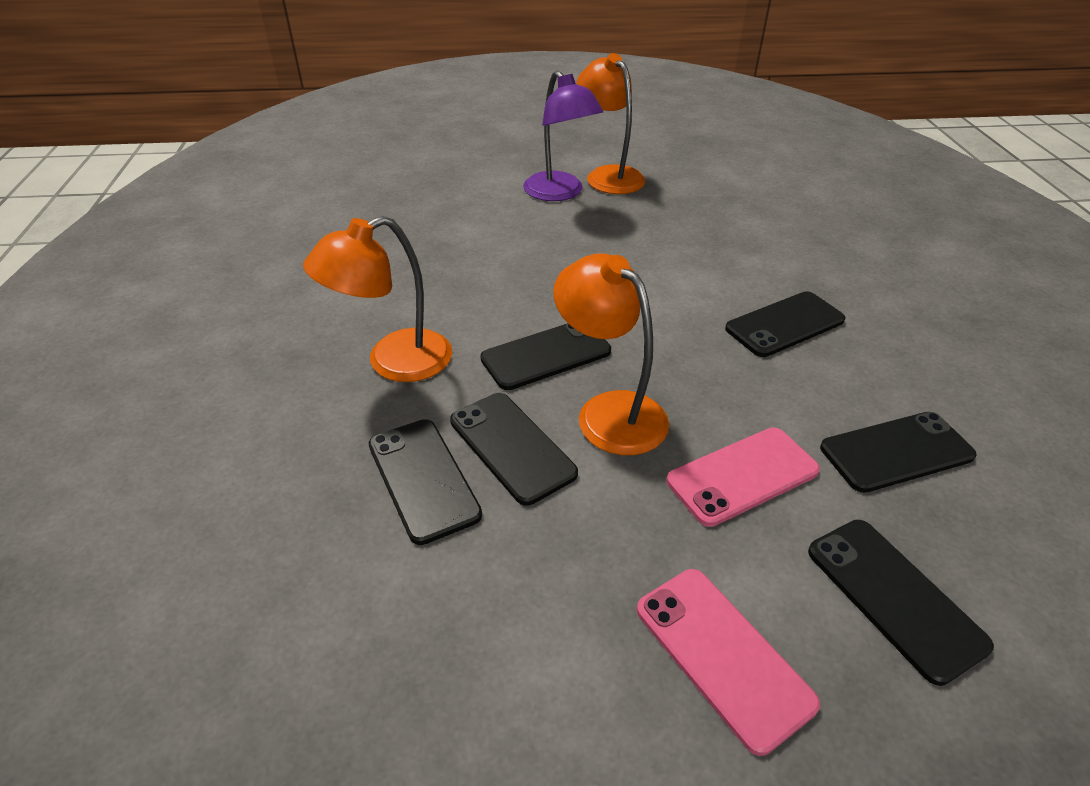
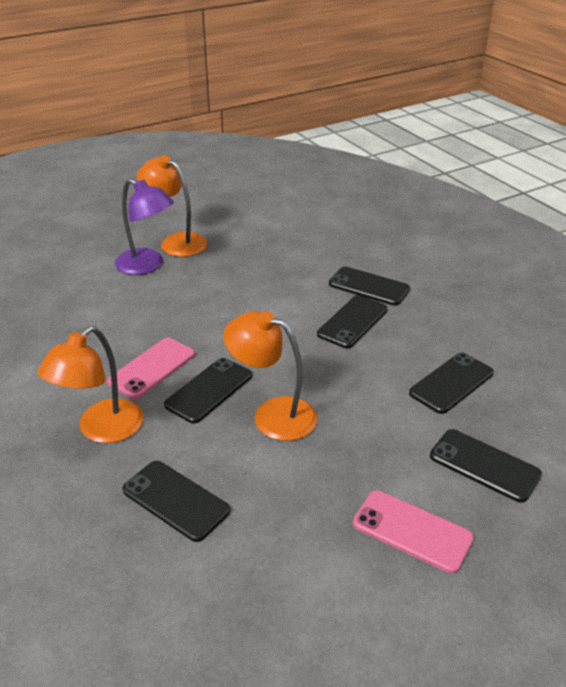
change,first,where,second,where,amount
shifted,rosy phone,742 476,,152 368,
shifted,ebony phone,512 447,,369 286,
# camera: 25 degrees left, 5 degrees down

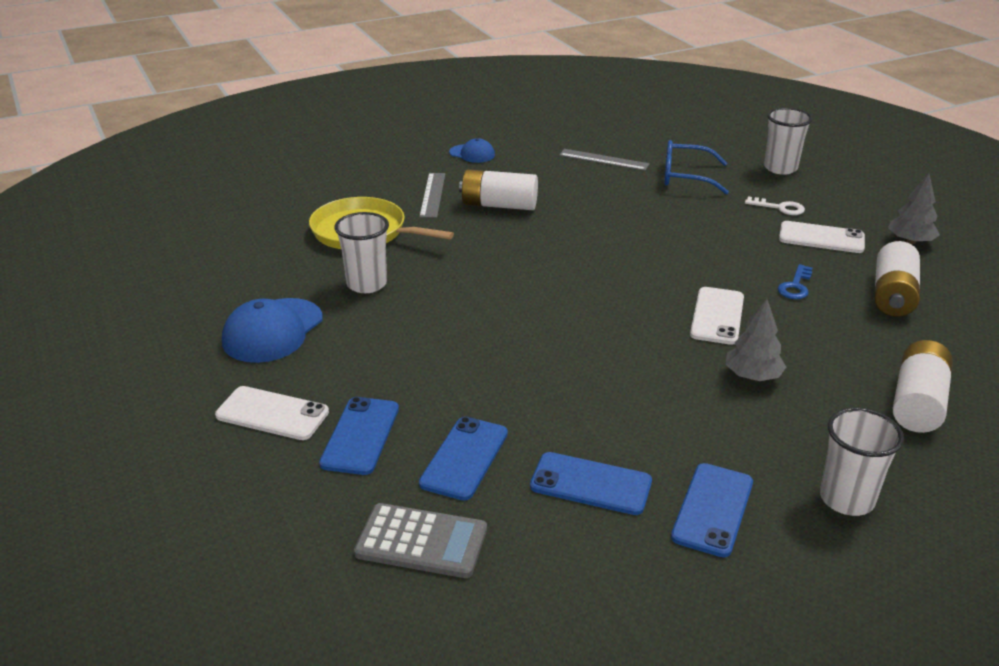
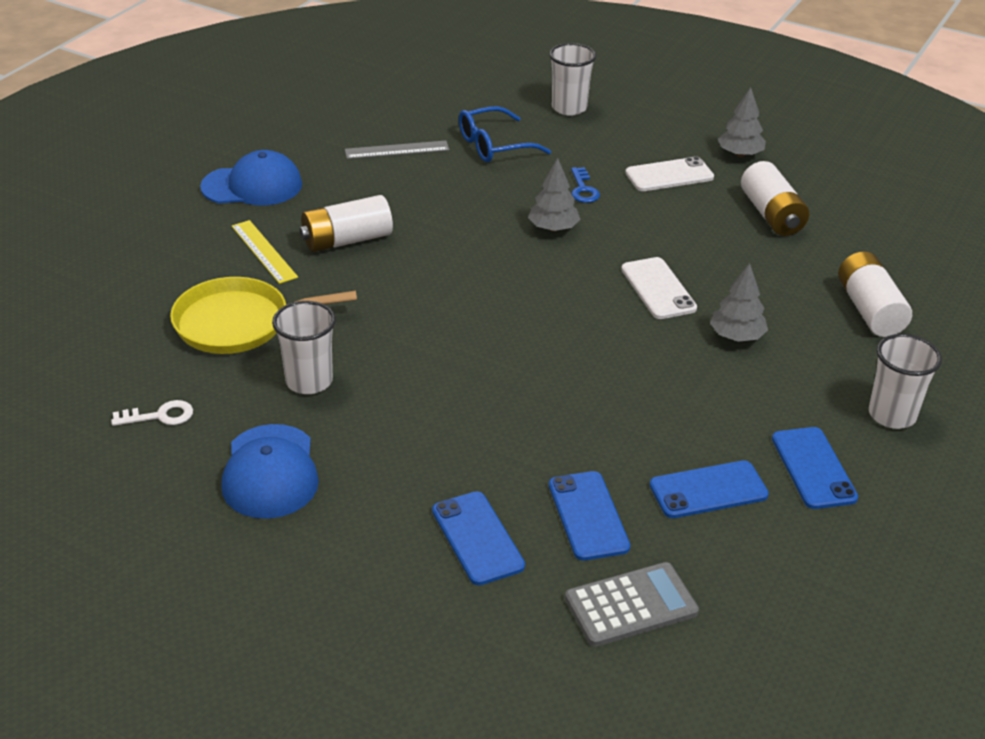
change,first,where,second,where,amount
shifted,white latchkey,779 208,,159 416,
scaled,blue peaked cap,472 154,,252 186,x1.75
repainted,ash-grey ruler,432 195,golden ruler,264 251,
new,,,ash-grey toy tree,553 228,
shifted,blue latchkey,795 286,,583 189,
gone,white phone,272 414,,,
# camera: 35 degrees left, 5 degrees up

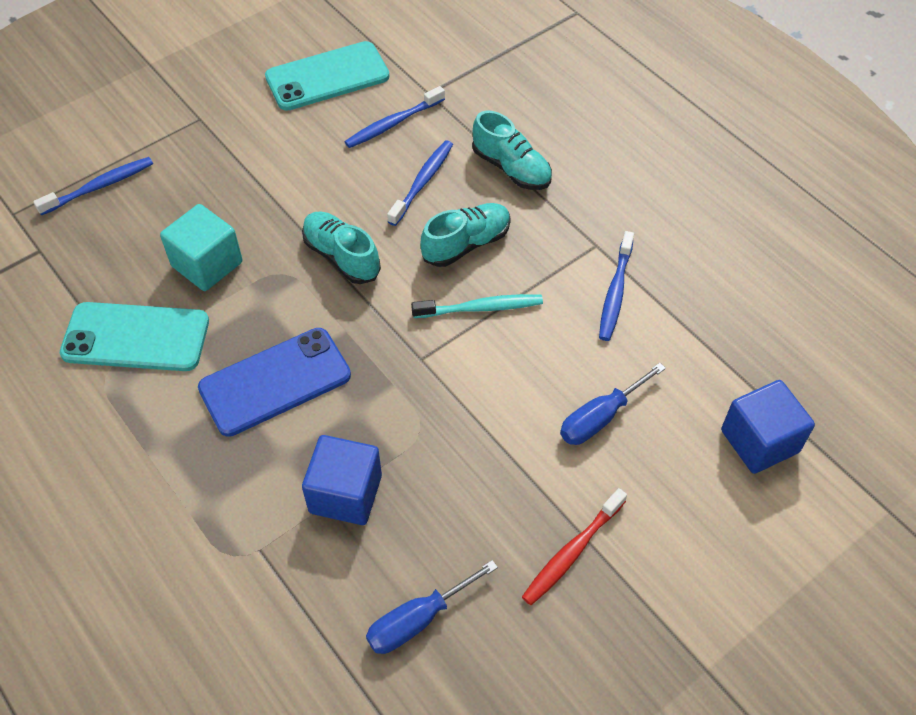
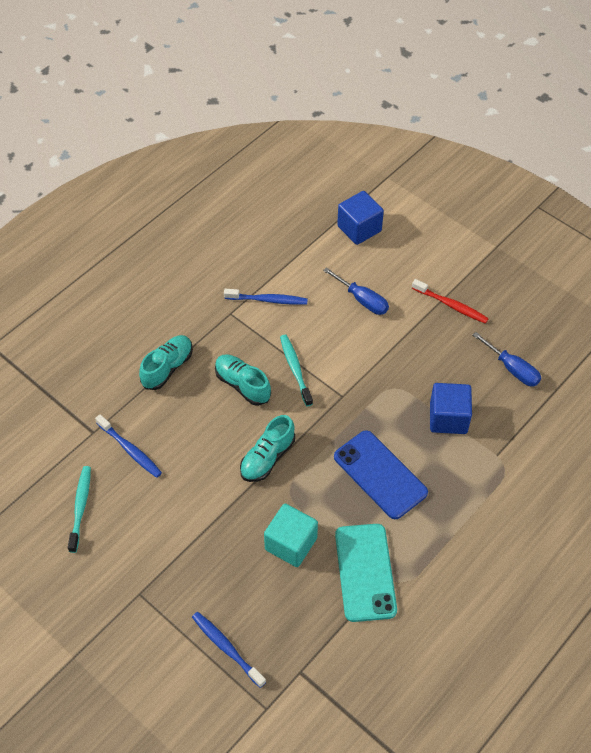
change,first,where,second,where,amount
swapped,turquoise phone,327 77,turquoise toothbrush,80 507,
gone,blue toothbrush,422 182,,,
# camera: 100 degrees left, 0 degrees up

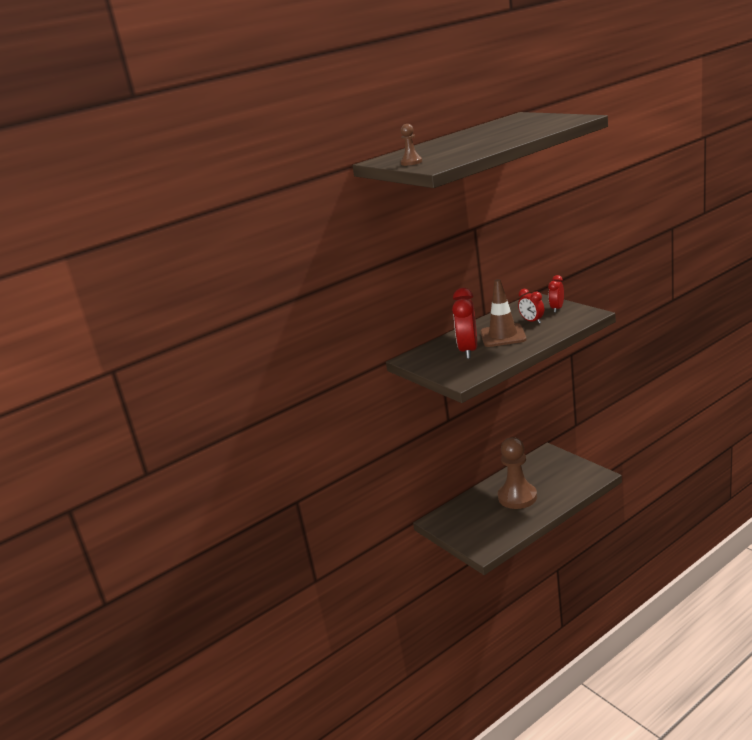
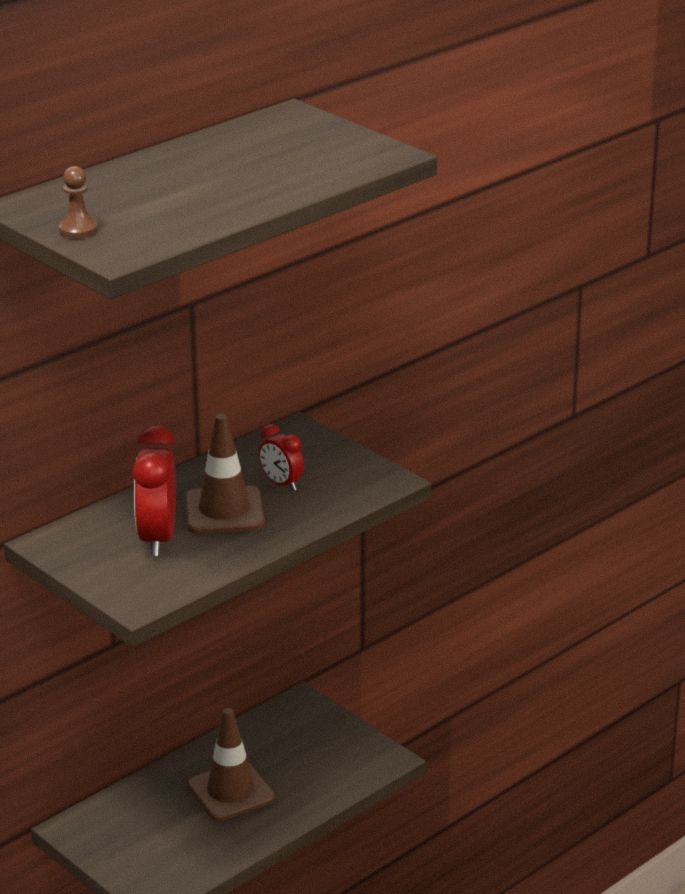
change,first,where,second,where,amount
swapped,dark brown game pawn,517 497,dark brown traffic cone,231 792,
gone,scarlet bedside clock,557 309,,,
# camera: 10 degrees left, 5 degrees up

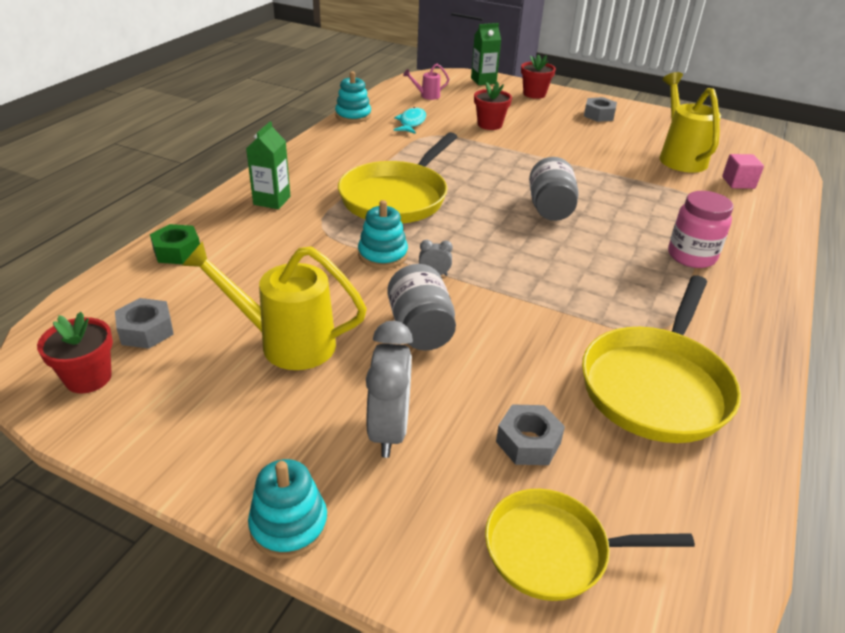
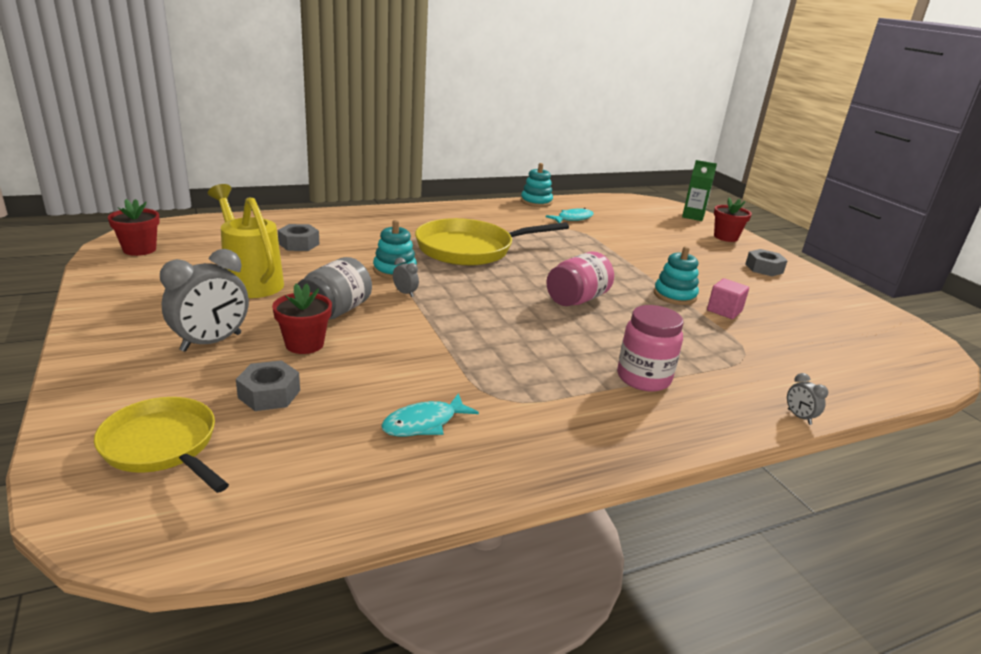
change,first,where,second,where,amount
shifted,scarlet potted plant,490 124,,304 344,
shifted,ash-grey hexagon nut,146 331,,299 244,
swapped,golden pan,657 385,turquoise fish figure,424 423,
repainted,ash-grey preserve jar,550 208,rosy preserve jar,577 299,
shifted,turquoise ring stacker,289 525,,674 295,
shifted,rosy cube,738 183,,724 311,
new,,,ash-grey bedside clock,799 417,
gone,emerald hexagon nut,177 251,,,
gone,emerald juice carton,272 200,,,
gone,rosy watering can,427 96,,,
gone,golden watering can,679 157,,,
# camera: 40 degrees right, 10 degrees down

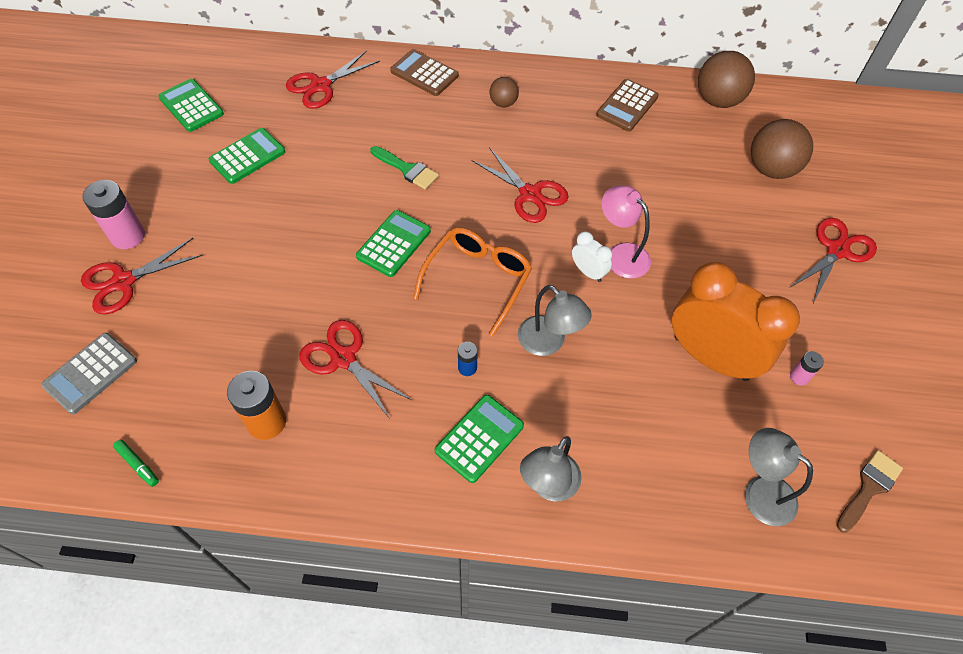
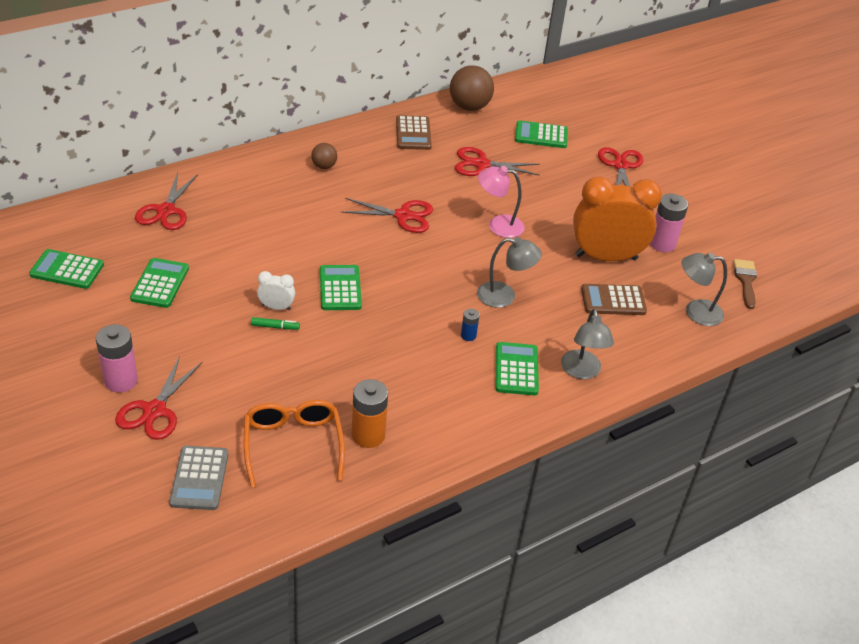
change,first,where,second,where,amount
shifted,orange-coloured glasses,477 280,,293 445,
shifted,emerald felt pen,138 465,,275 327,
shifted,white bedside clock,588 272,,276 307,
shifted,scarlet pair of scissors,343 358,,481 164,
swapped,dark brown ball,771 169,emerald adding machine,541 135,
shifted,dark brown adding machine,424 73,,613 300,
scaled,rosy power cell,799 377,,662 243,x1.94
gone,emerald brush,407 169,,,
# camera: 40 degrees left, 15 degrees down

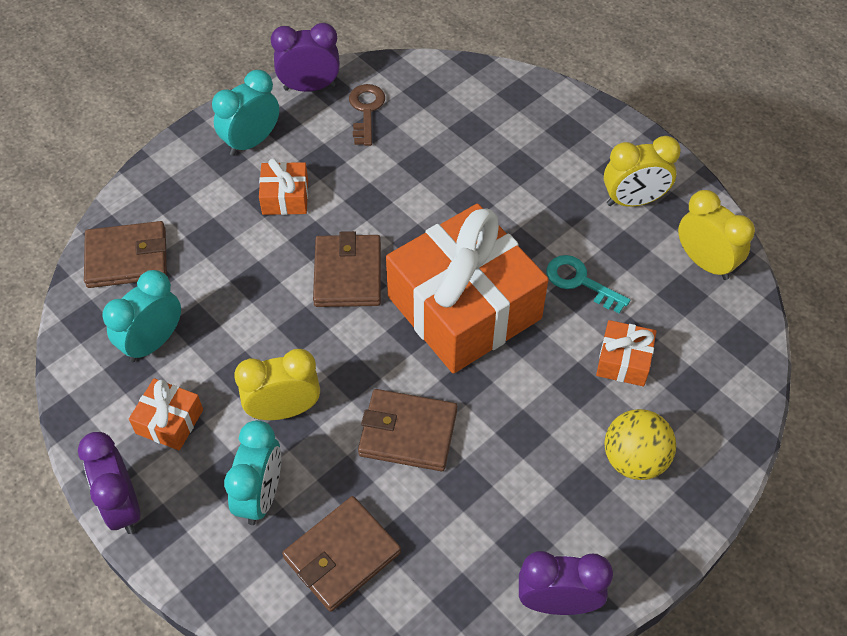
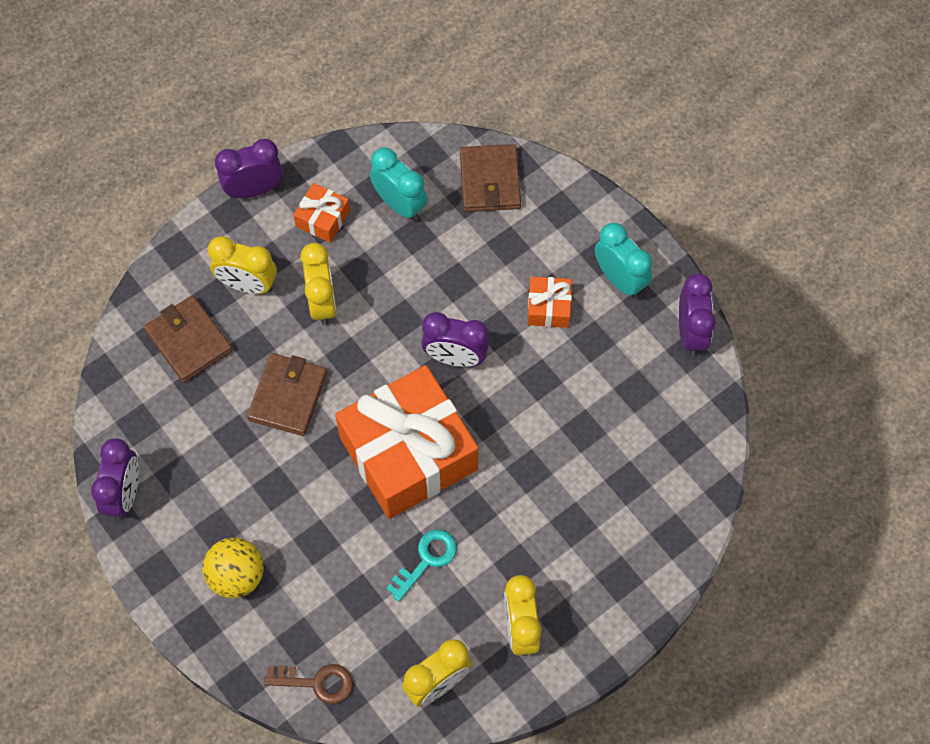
change,first,where,second,where,amount
repainted,turquoise bedside clock,261 496,golden bedside clock,247 284,
shifted,dark brown latchkey,366 110,,316 682,
swapped,dark brown billfold,348 274,royal purple bedside clock,455 357,
gone,orange-coloured gift,623 361,,,
# camera: 95 degrees right, 10 degrees up

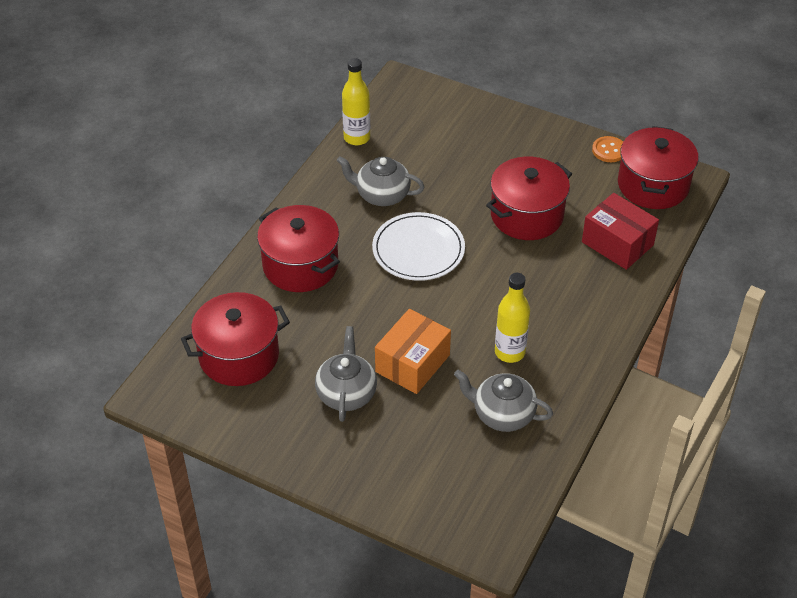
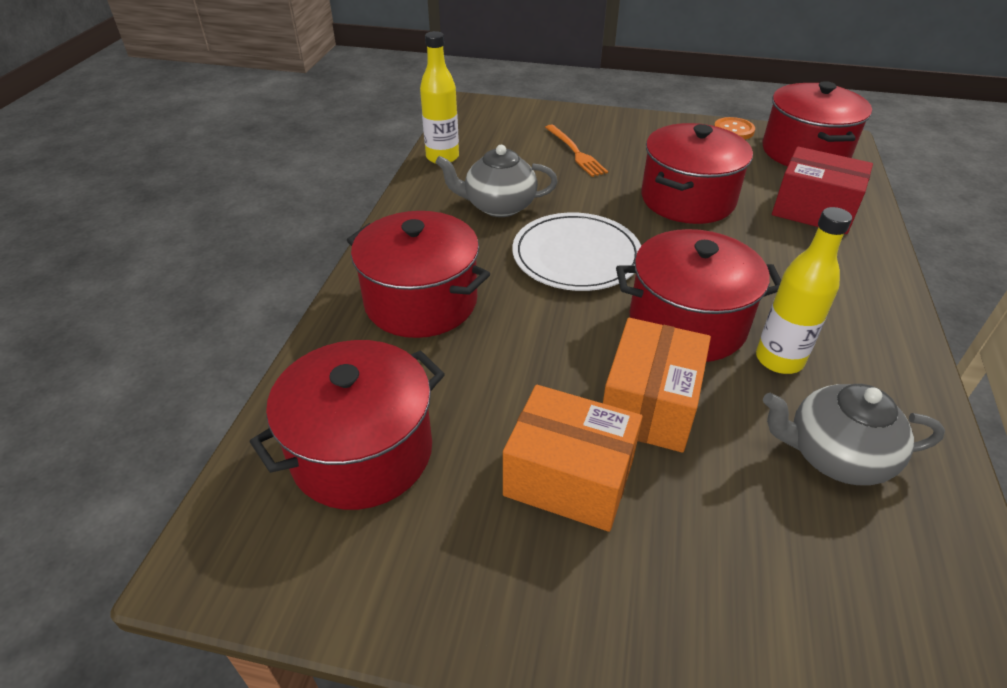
change,first,where,second,where,amount
swapped,ash-grey tea pot,346 393,orange-coloured package,569 477,
new,,,orange-coloured table fork,575 152,
new,,,scarlet stockpot,687 323,
# camera: 15 degrees left, 5 degrees down

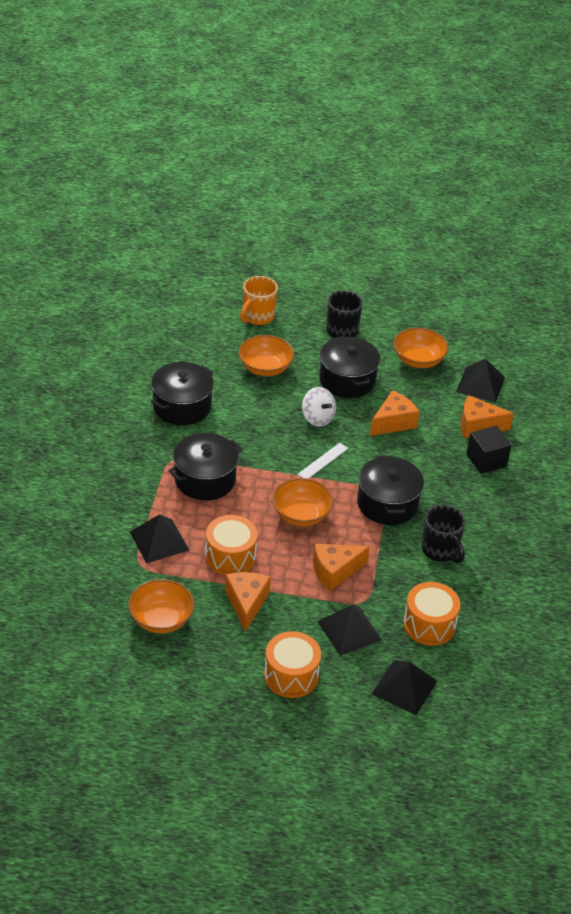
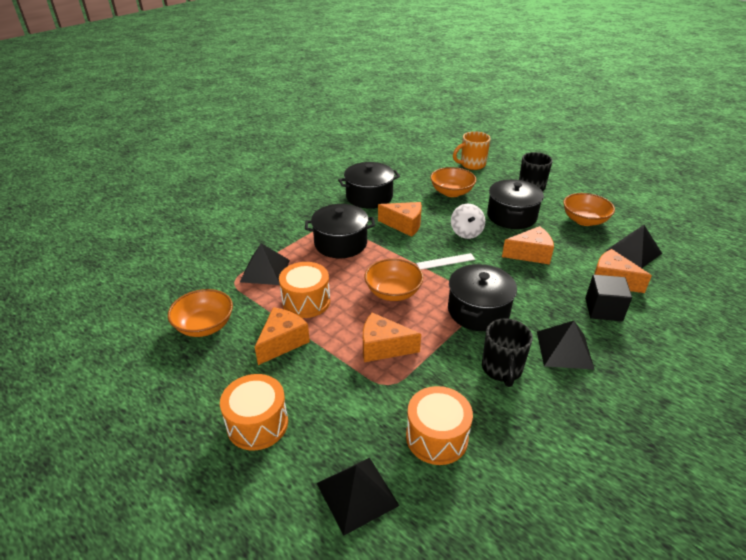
change,first,where,second,where,amount
new,,,orange-coloured piece of cheese,404 225,
shifted,ebony pyramid shape,349 630,,564 349,
# camera: 35 degrees right, 5 degrees down

